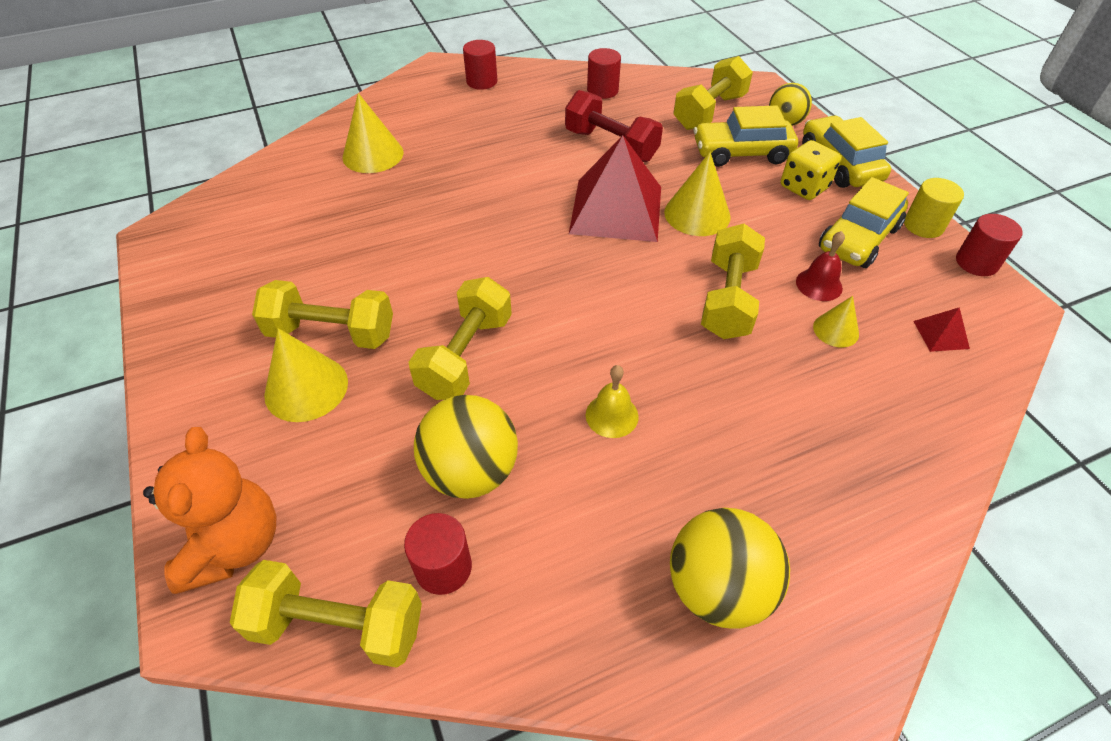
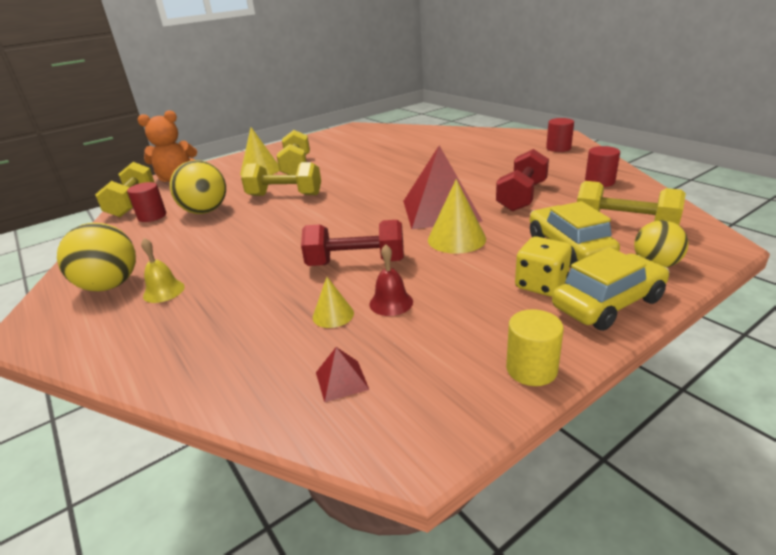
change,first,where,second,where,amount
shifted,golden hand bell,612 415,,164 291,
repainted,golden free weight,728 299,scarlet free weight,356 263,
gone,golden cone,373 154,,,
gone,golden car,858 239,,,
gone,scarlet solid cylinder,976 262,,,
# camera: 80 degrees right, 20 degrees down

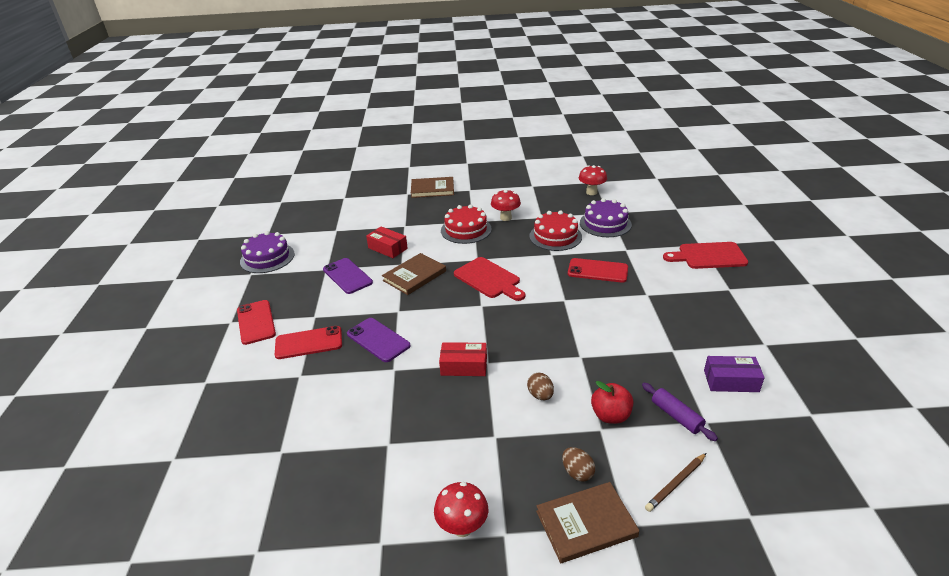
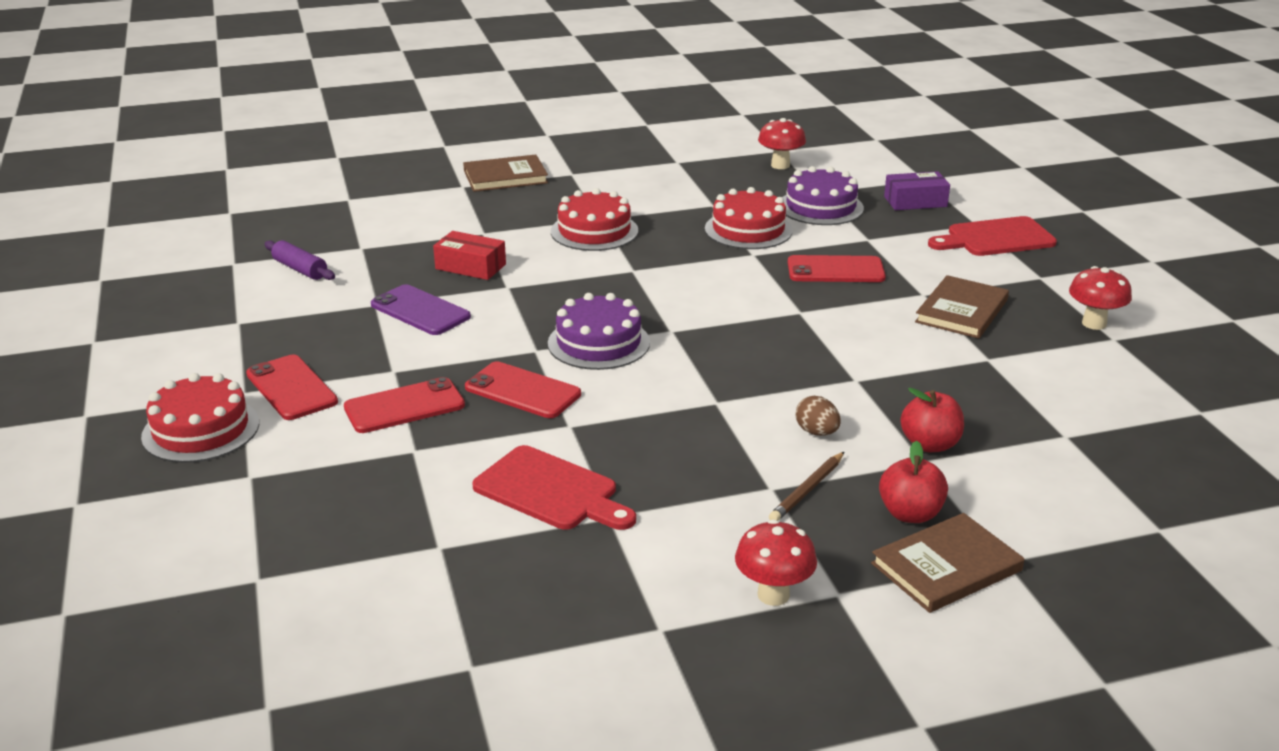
change,first,where,second,where,amount
new,,,scarlet cake,201 430,
shifted,royal purple dough roller,676 416,,300 269,
repainted,royal purple phone,378 340,scarlet phone,522 391,
shifted,scarlet cutting board,489 279,,551 491,
shifted,royal purple cake,267 258,,598 343,
shifted,dark brown lead pencil,675 483,,807 490,
swapped,dark brown toy egg,577 472,scarlet toy apple,910 514,
shifted,royal purple package,731 381,,915 201,
shifted,dark brown hardcover,414 276,,961 311,
shifted,scarlet fungus,505 218,,1094 323,
gone,scarlet package,464 366,,,
# camera: 15 degrees left, 5 degrees down

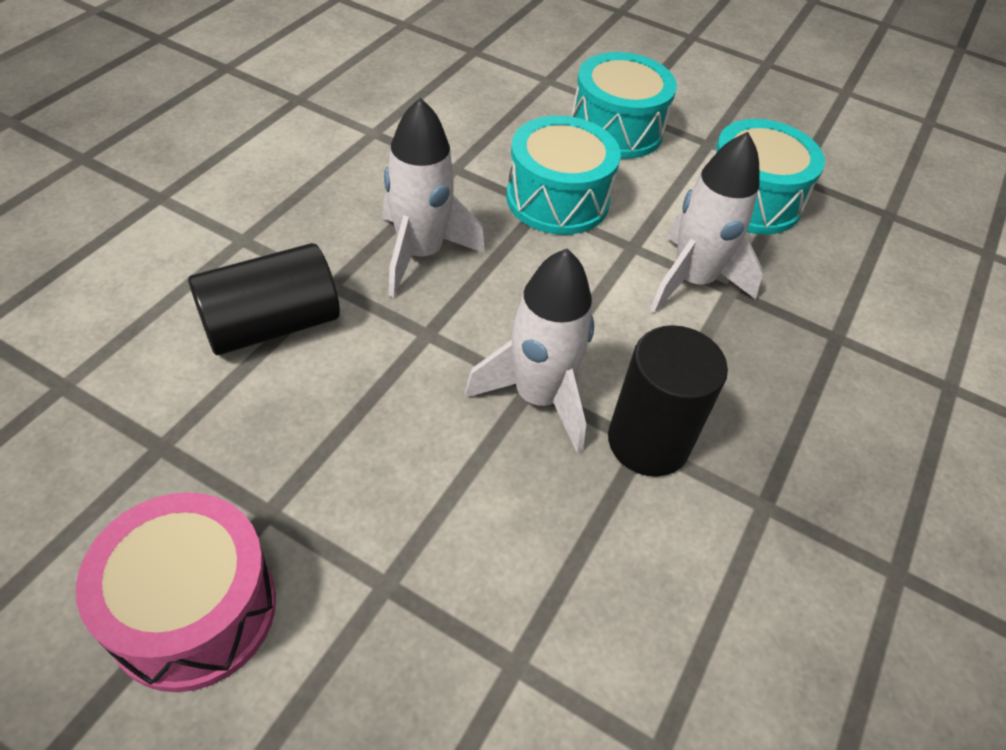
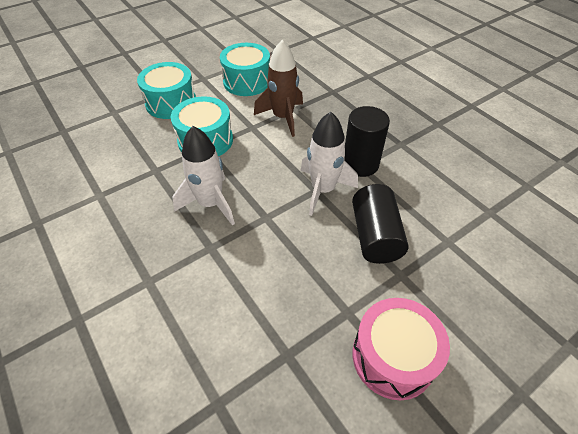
change,first,where,second,where,amount
repainted,white spaceship,692 281,dark brown spaceship,283 117,
shifted,ebony solid cylinder,271 325,,375 236,
# camera: 60 degrees left, 0 degrees up

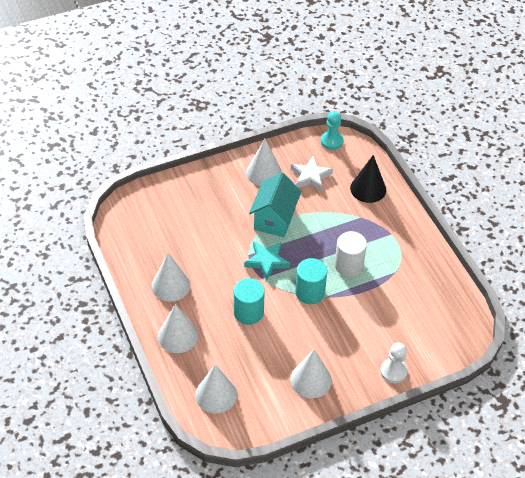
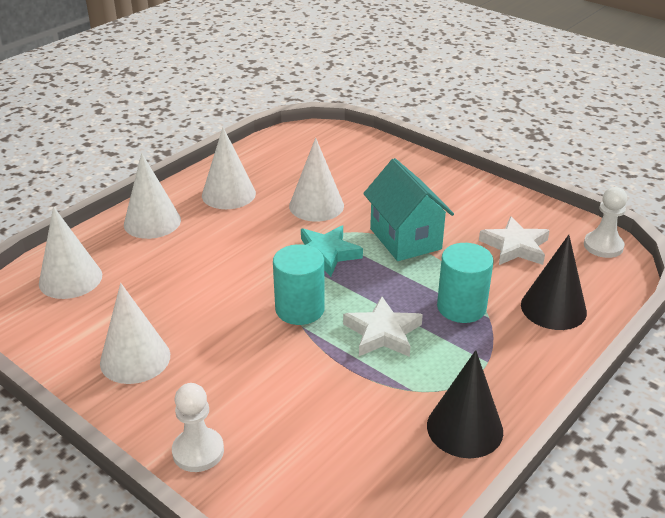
change,first,where,second,where,amount
shifted,white cone,264 172,,316 205,
swapped,white solid cylinder,349 265,white star,382 333,
rotated,turquoise cottage,274 219,,405 239,75 degrees clockwise
new,,,ebony cone,464 428,
shifted,turquoise solid cylinder,248 312,,461 307,
repainted,turquoise game pawn,331 141,white game pawn,603 246,
# camera: 65 degrees right, 15 degrees down

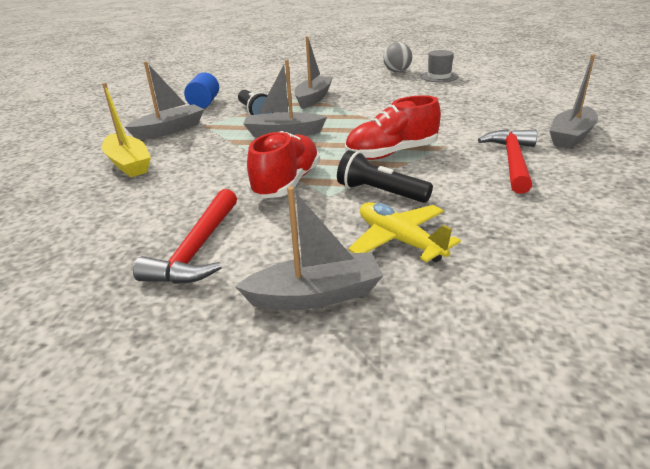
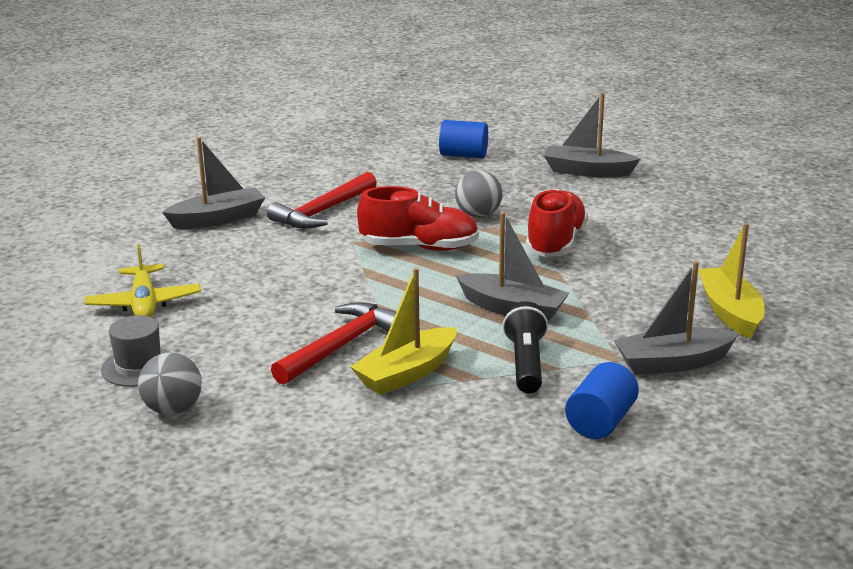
change,first,where,second,where,amount
shifted,golden aeroplane,399 240,,144 303,
shifted,scarlet hammer,197 249,,341 346,
repainted,ash-grey toy boat,313 98,golden toy boat,407 373,
new,,,blue solid cylinder,463 155,
swapped,ebony pocket torch,380 192,ash-grey ball,478 215,
rotated,scarlet lace-up shoe,286 183,,555 243,150 degrees clockwise
# camera: 155 degrees left, 5 degrees down

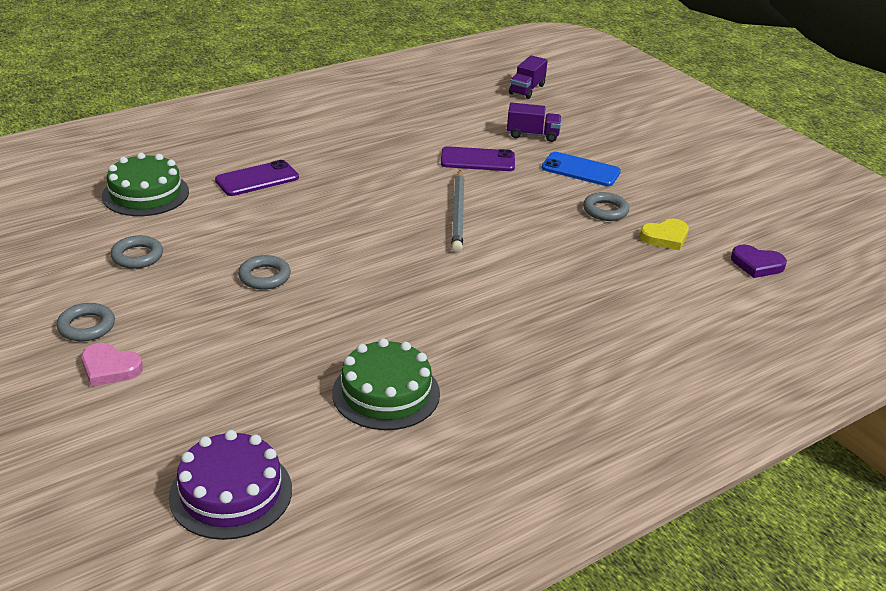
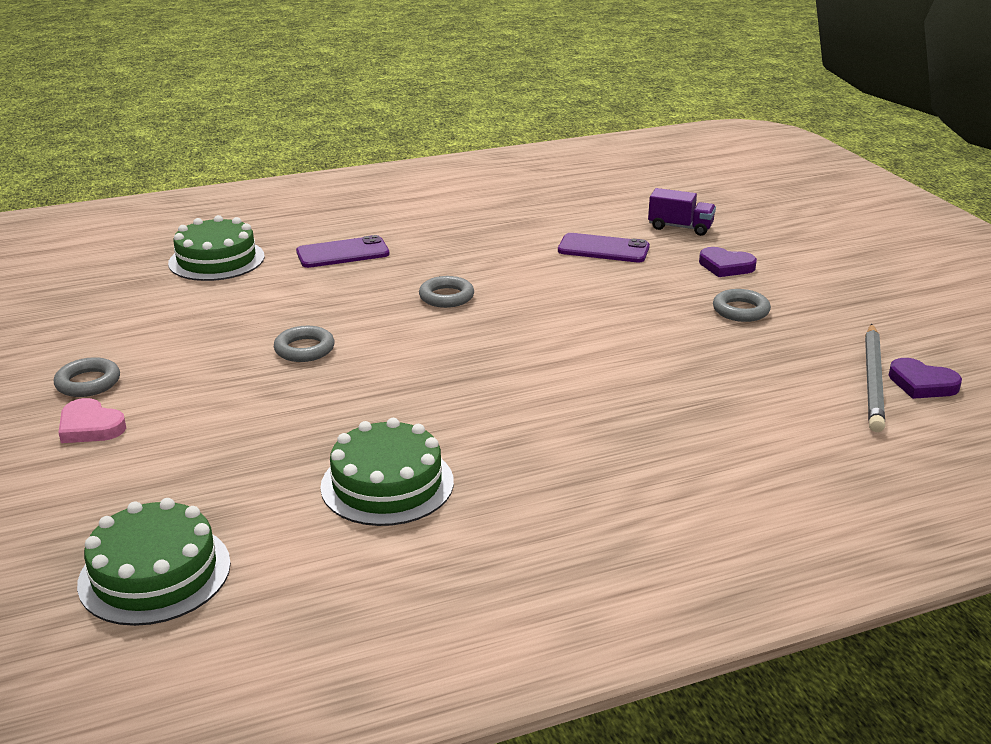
change,first,where,second,where,amount
repainted,royal purple cake,231 493,emerald cake,155 573,
shifted,ash-grey torus,137 256,,446 297,
swapped,blue phone,580 170,royal purple heart shape,725 266,
shifted,ash-grey lead pencil,458 214,,873 380,
gone,royal purple toy truck,527 89,,,
gone,golden heart shape,665 237,,,
# camera: 15 degrees right, 5 degrees down

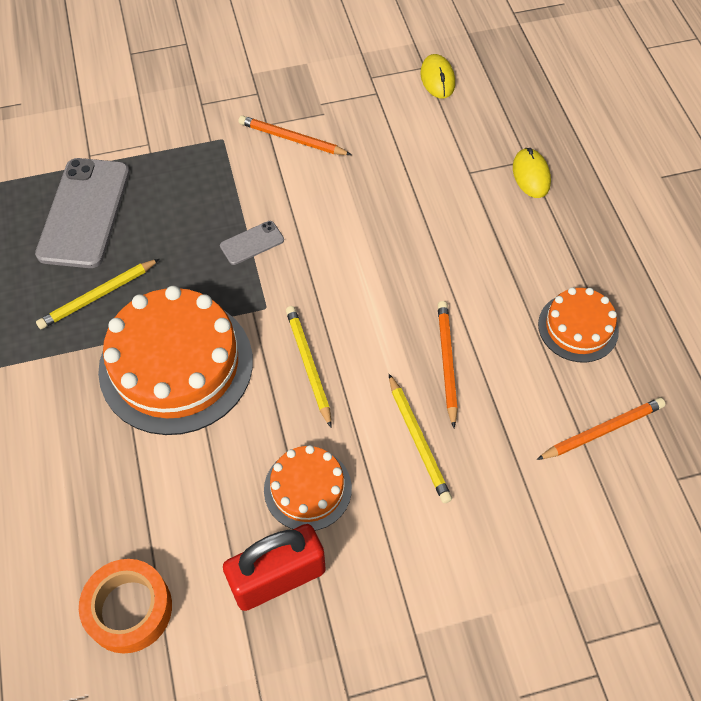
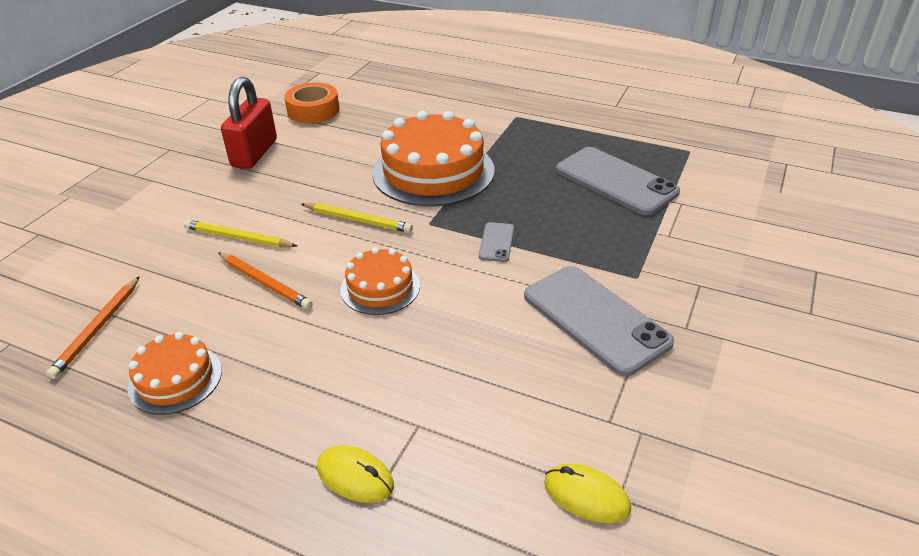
change,first,where,second,where,amount
shifted,orange-coloured cake,307 489,,380 287,
swapped,orange-coloured lead pencil,292 139,ash-grey phone,595 319,
gone,golden lead pencil,98 296,,,
# camera: 130 degrees right, 20 degrees down

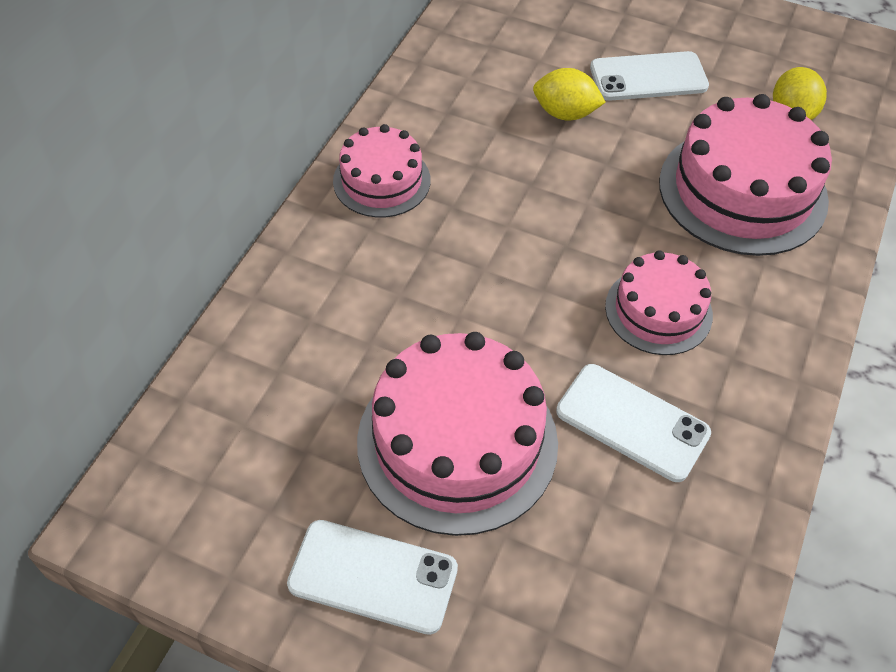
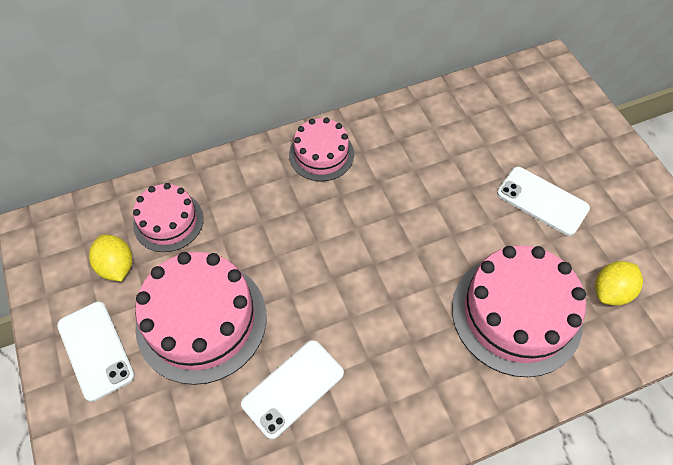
change,first,where,second,where,amount
shifted,golden toy lemon,565 113,,117 266,
shifted,rosy cake,658 310,,168 221,
rotated,white phone,632 422,,293 388,60 degrees clockwise
# camera: 45 degrees right, 5 degrees up

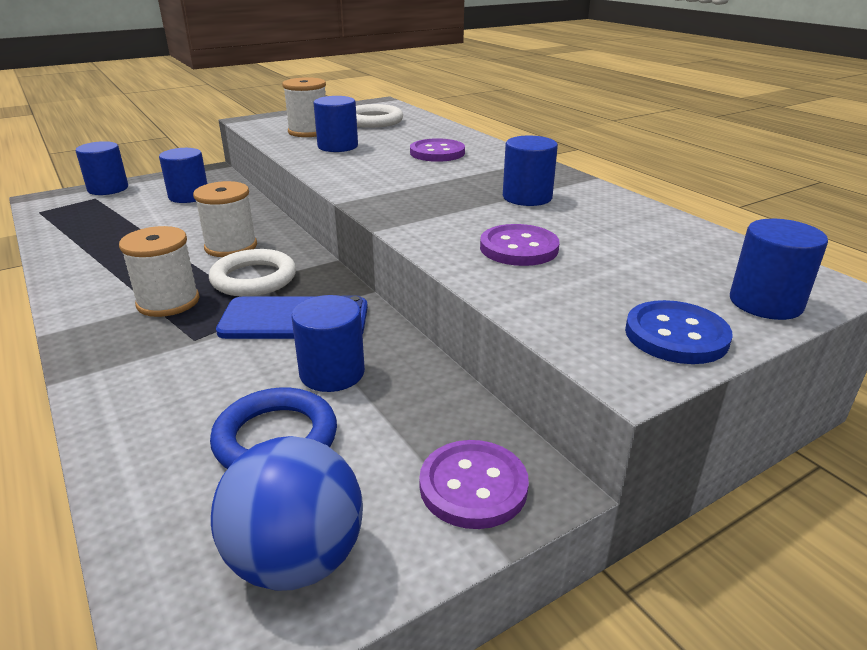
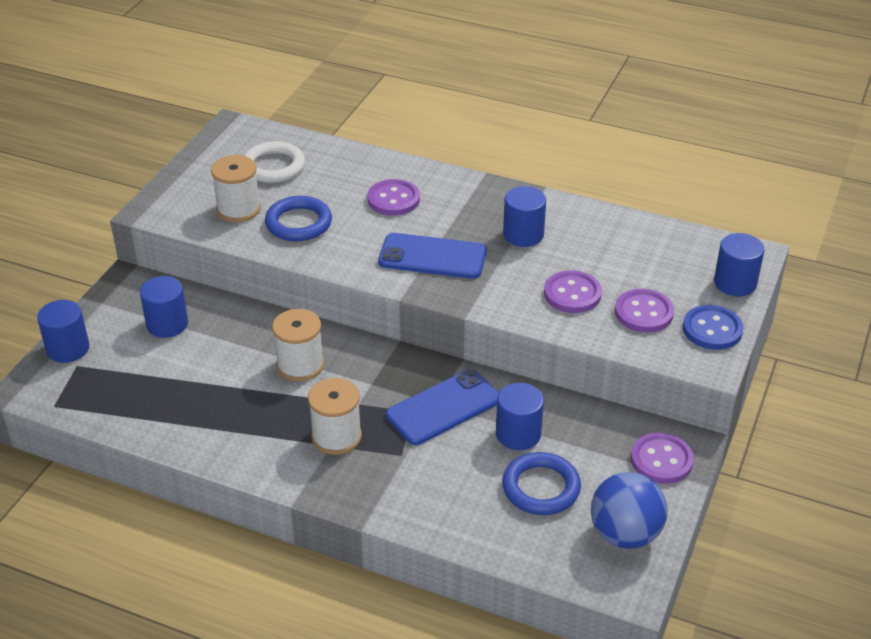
change,first,where,second,where,amount
swapped,blue solid cylinder,338 146,blue torus,298 223,
new,,,blue phone,432 257,
new,,,royal purple shirt button,643 313,
gone,white torus,254 279,,,
# camera: 35 degrees left, 10 degrees up

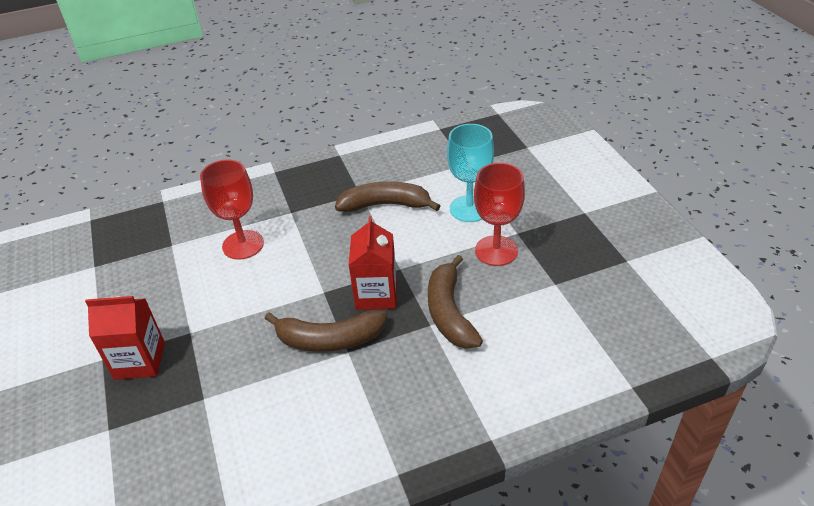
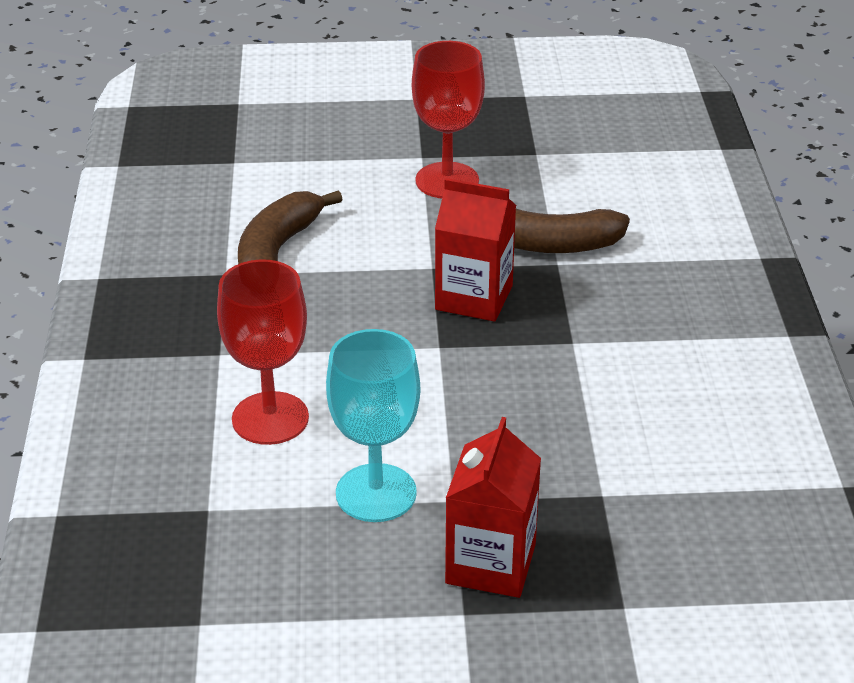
change,first,where,second,where,amount
shifted,turquoise goblet,469 209,,376 493,
gone,dark brown toy banana,330 339,,,
# camera: 75 degrees left, 5 degrees down

